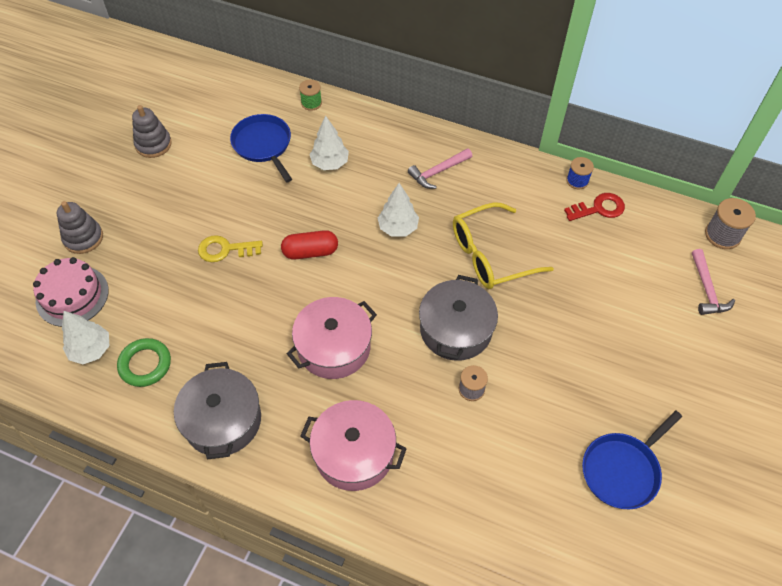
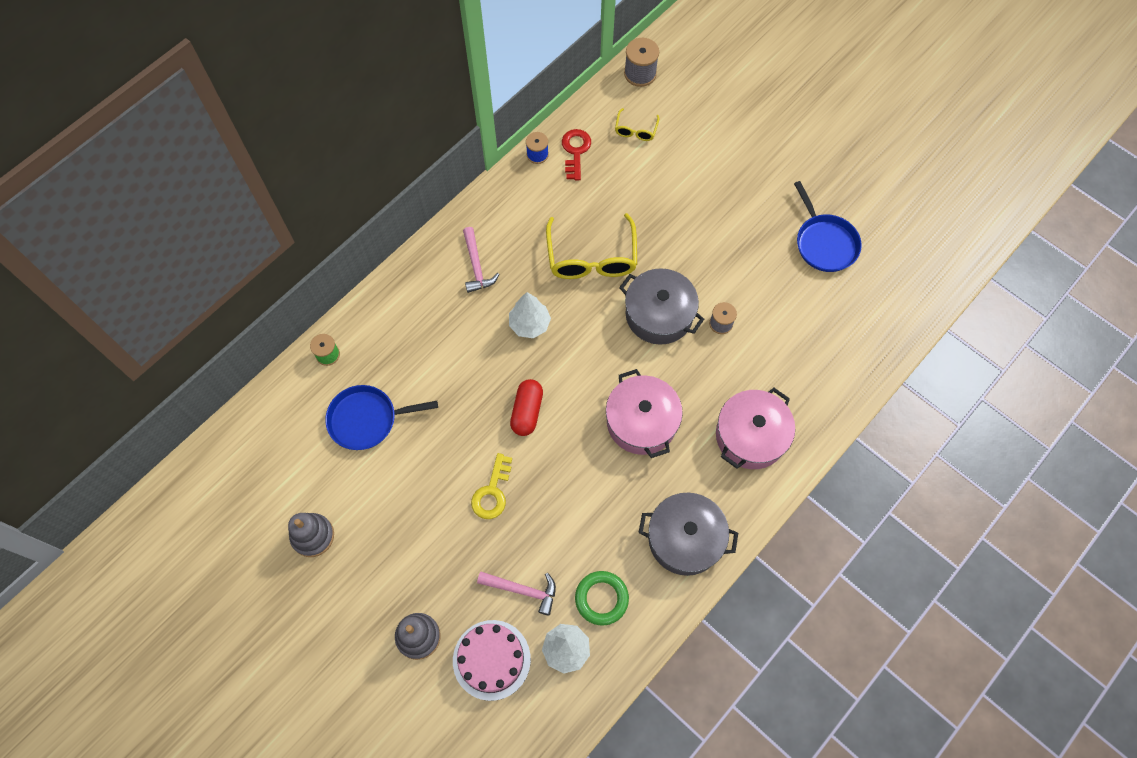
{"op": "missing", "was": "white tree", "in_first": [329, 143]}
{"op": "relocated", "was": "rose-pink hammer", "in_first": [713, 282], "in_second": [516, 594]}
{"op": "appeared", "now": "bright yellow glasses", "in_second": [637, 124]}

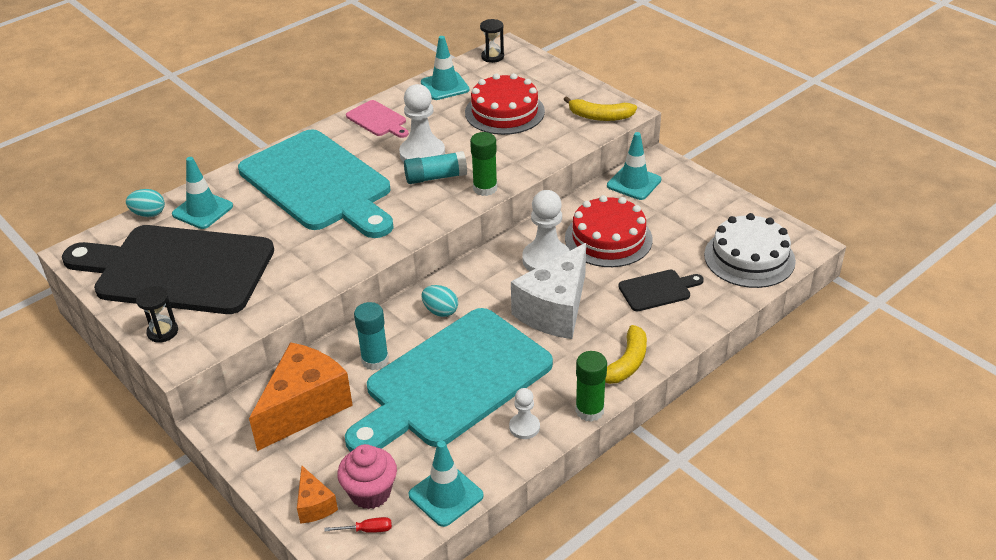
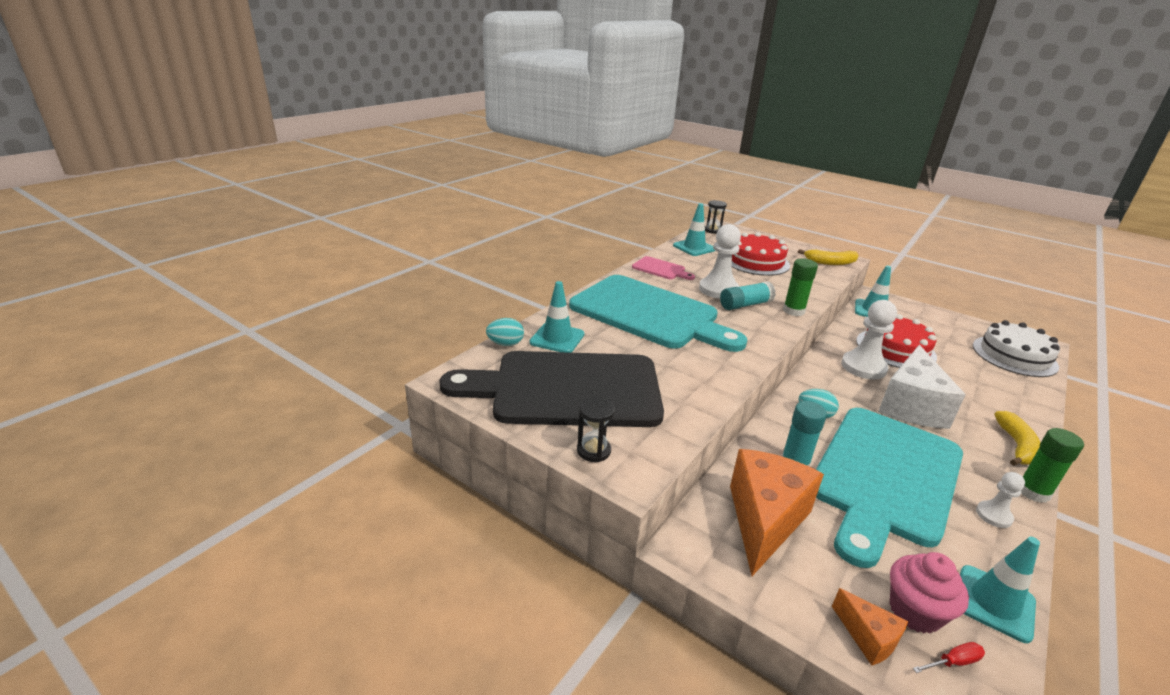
{"op": "missing", "was": "jet-black chopping board", "in_first": [661, 290]}

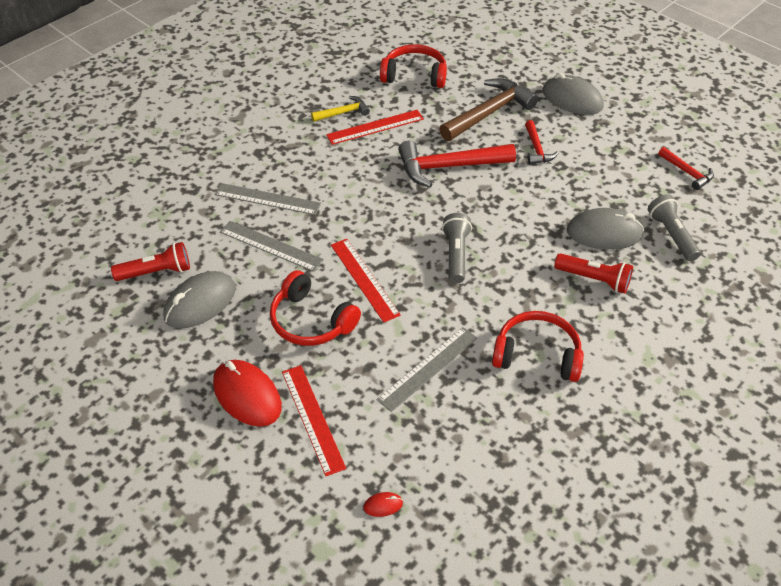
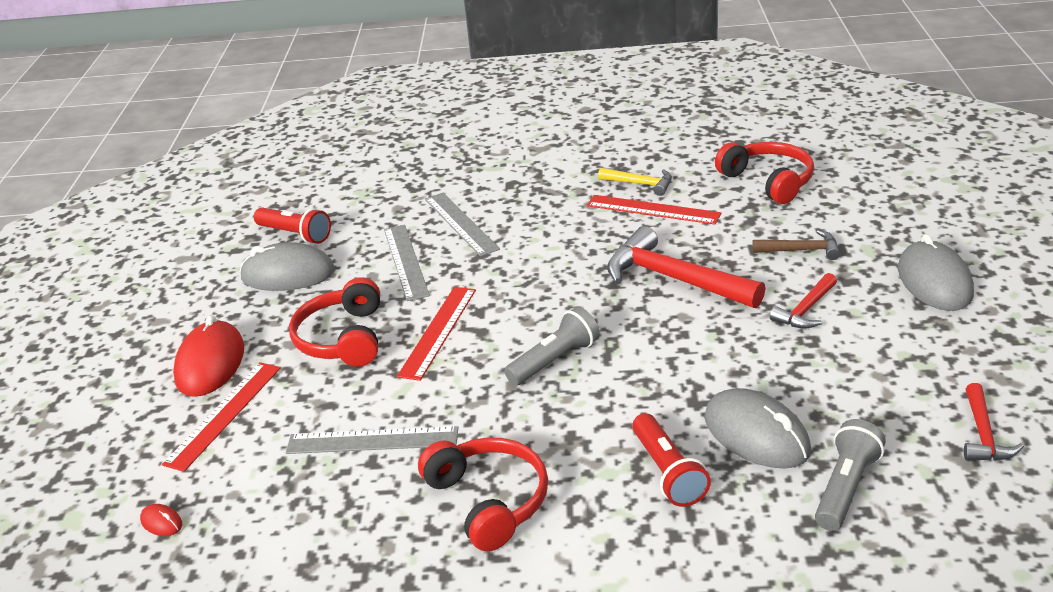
{"op": "size", "was": "russet hammer", "in_first": [488, 109], "in_second": [796, 245], "ratio": 0.53}

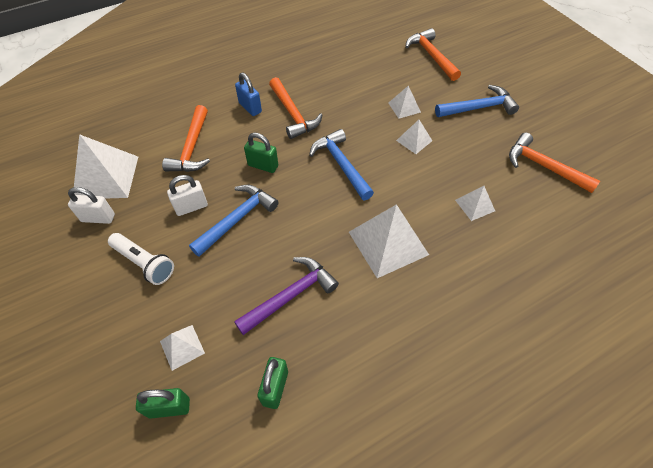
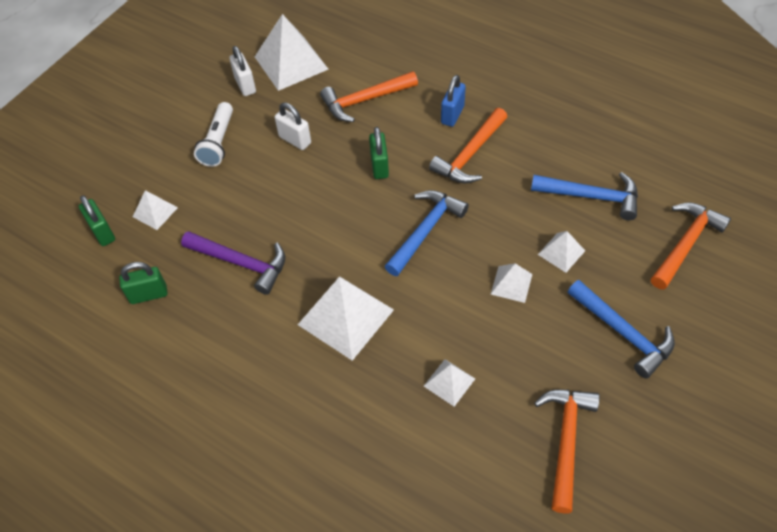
{"op": "relocated", "was": "cobalt hammer", "in_first": [234, 221], "in_second": [584, 196]}

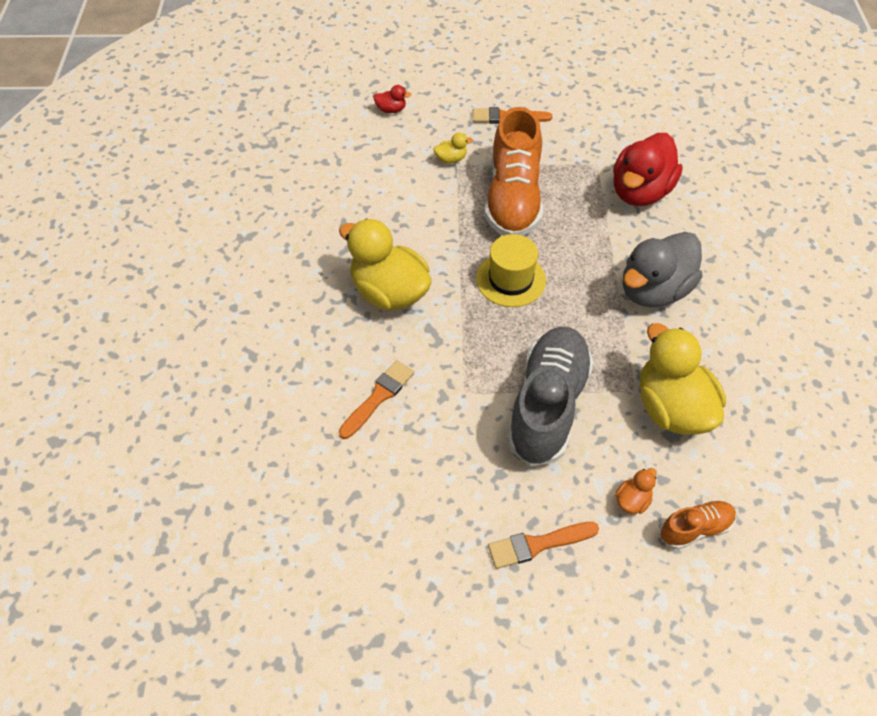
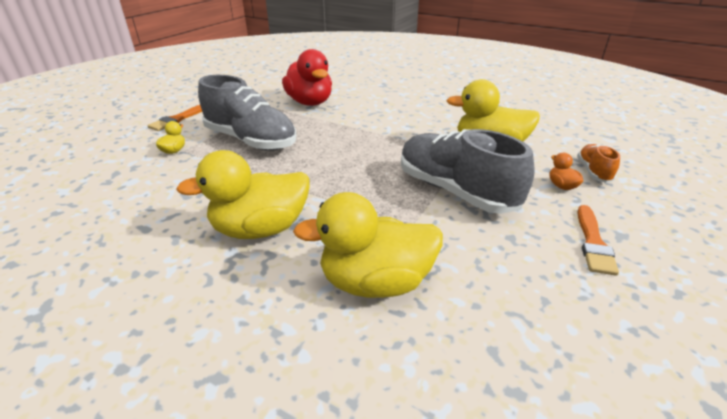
{"op": "missing", "was": "crimson toy duck", "in_first": [392, 99]}
{"op": "colour", "was": "orange lace-up shoe", "now": "ash-grey lace-up shoe", "in_first": [514, 171], "in_second": [247, 113]}
{"op": "missing", "was": "ash-grey toy duck", "in_first": [662, 269]}
{"op": "missing", "was": "bright yellow tall hat", "in_first": [511, 270]}
{"op": "exchanged", "was": "orange brush", "now": "bright yellow toy duck", "in_first": [376, 399], "in_second": [368, 245]}

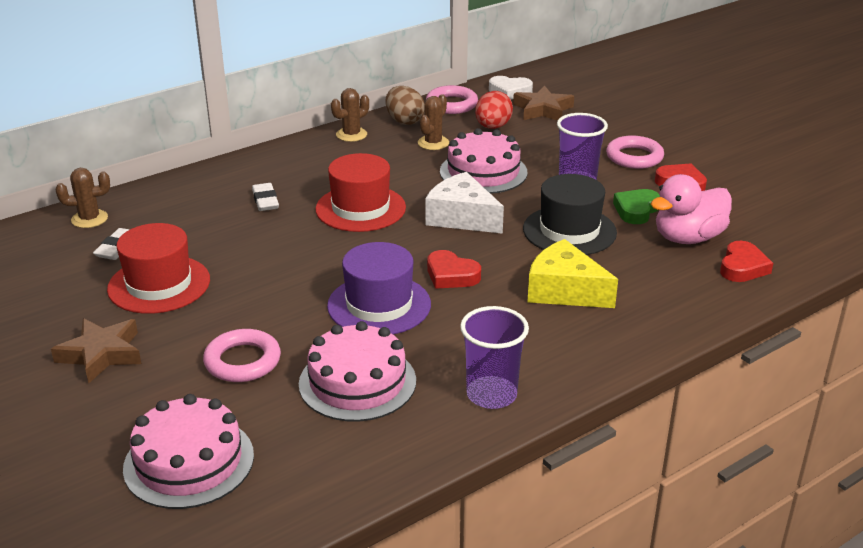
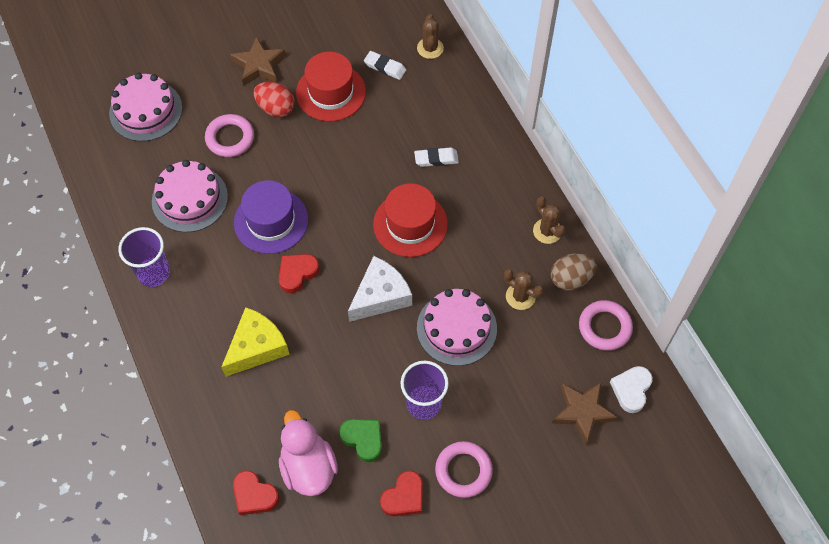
{"op": "relocated", "was": "crimson egg", "in_first": [494, 110], "in_second": [274, 99]}
{"op": "missing", "was": "jet-black tall hat", "in_first": [570, 214]}

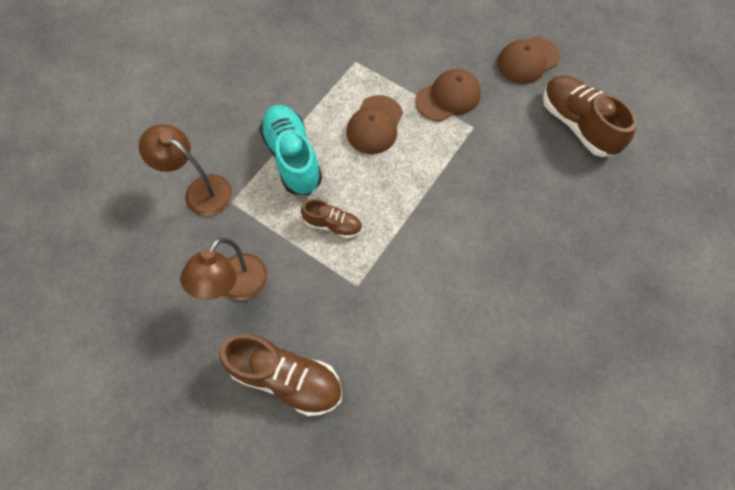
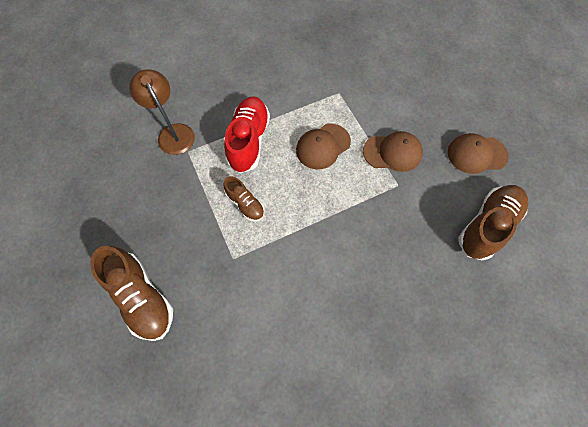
{"op": "spun", "was": "russet lace-up shoe", "in_first": [590, 116], "in_second": [493, 222], "clockwise": 45}
{"op": "colour", "was": "teal lace-up shoe", "now": "crimson lace-up shoe", "in_first": [290, 150], "in_second": [247, 134]}
{"op": "missing", "was": "russet lamp", "in_first": [224, 269]}

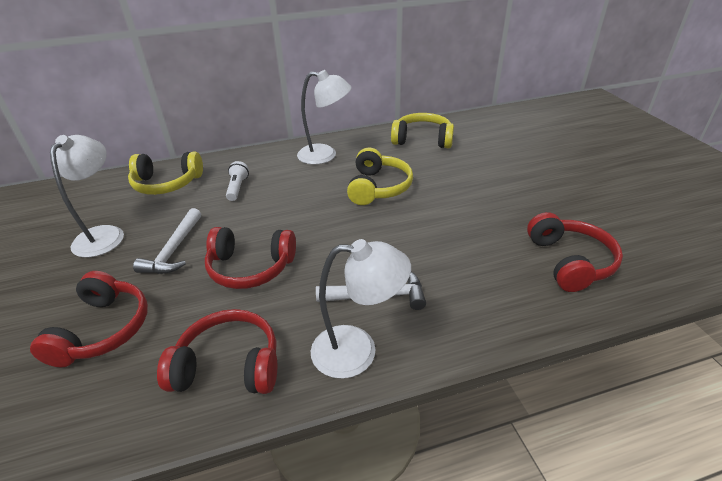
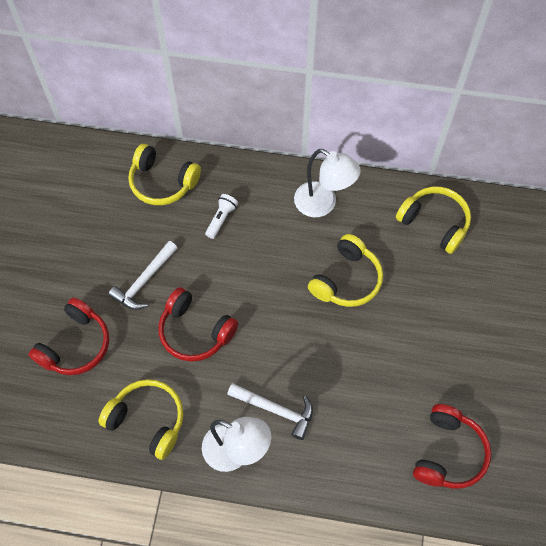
{"op": "missing", "was": "white lamp", "in_first": [87, 196]}
{"op": "colour", "was": "crimson headphones", "now": "bright yellow headphones", "in_first": [217, 351], "in_second": [141, 419]}

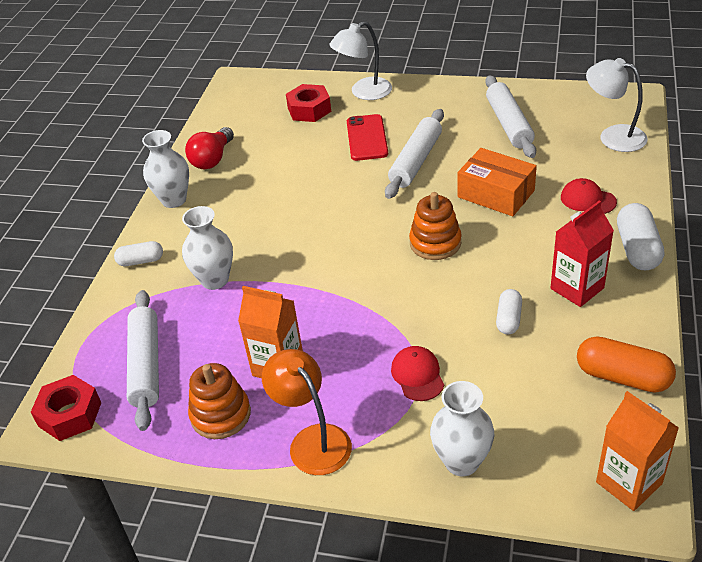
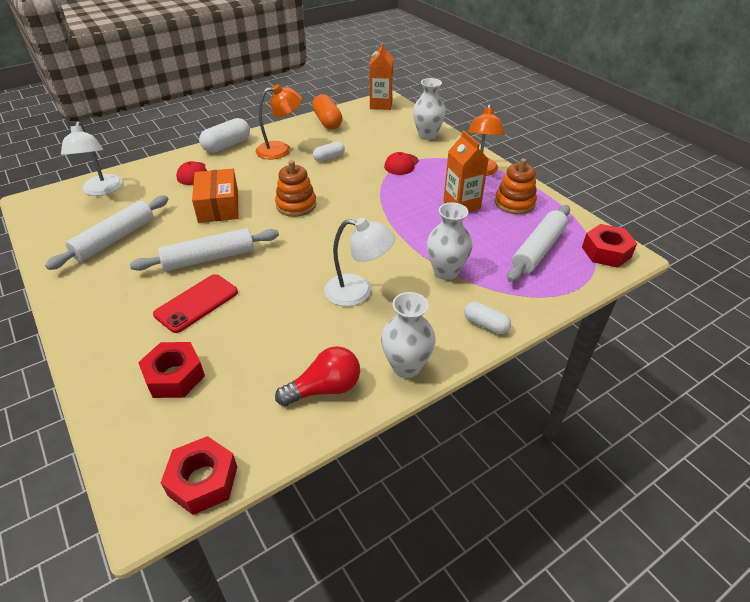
{"op": "relocated", "was": "white lamp", "in_first": [360, 60], "in_second": [359, 262]}
{"op": "exchanged", "was": "crimson milk carton", "now": "orange lamp", "in_first": [582, 253], "in_second": [279, 122]}
{"op": "appeared", "now": "crimson hexagon nut", "in_second": [199, 475]}

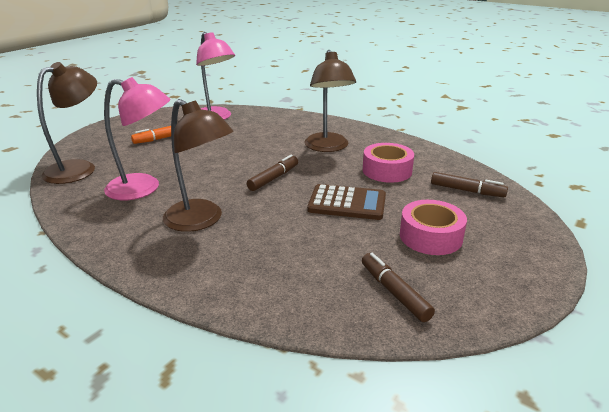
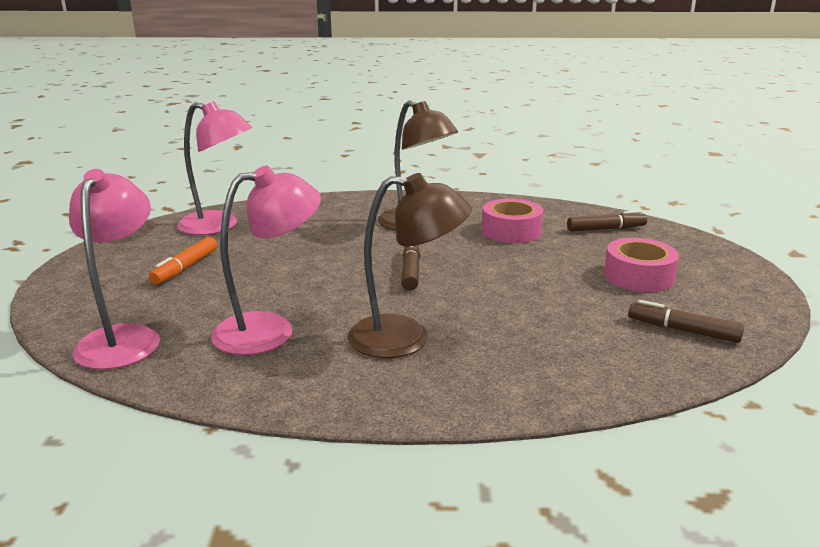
{"op": "colour", "was": "russet lamp", "now": "rose-pink lamp", "in_first": [67, 123], "in_second": [114, 269]}
{"op": "missing", "was": "russet calculator", "in_first": [346, 202]}

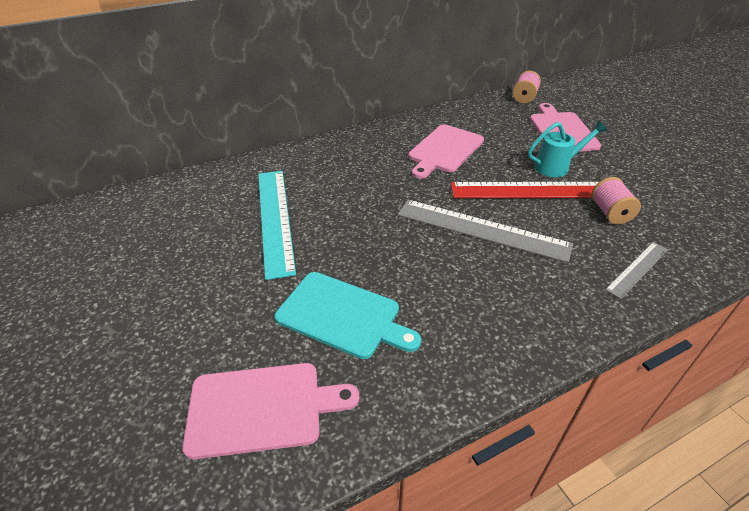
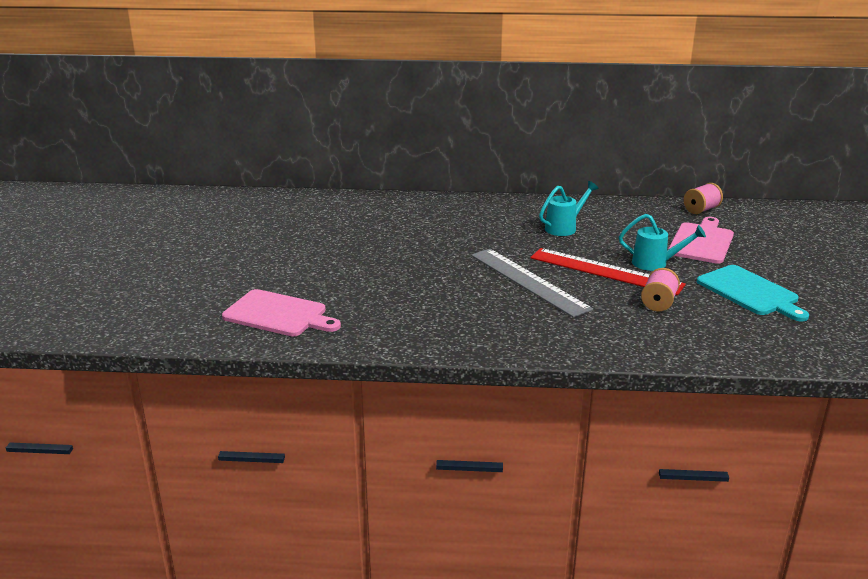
{"op": "exchanged", "was": "rose-pink chopping board", "now": "teal watering pot", "in_first": [446, 152], "in_second": [569, 208]}
{"op": "missing", "was": "teal straightedge", "in_first": [277, 225]}
{"op": "missing", "was": "ash-grey straightedge", "in_first": [636, 270]}
{"op": "relocated", "was": "teal chopping board", "in_first": [348, 315], "in_second": [753, 293]}

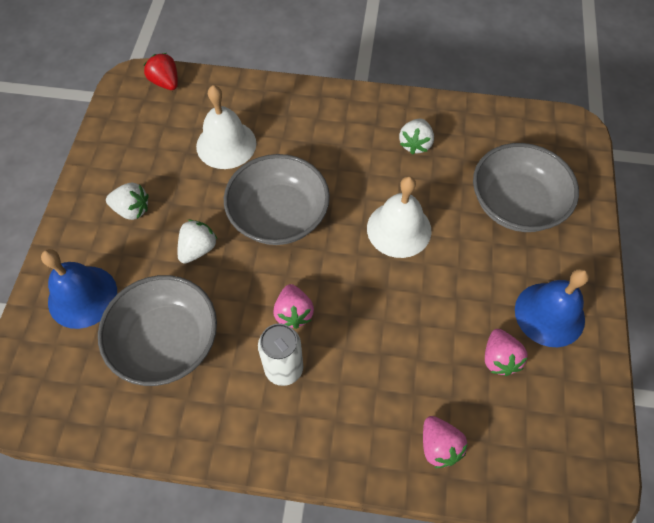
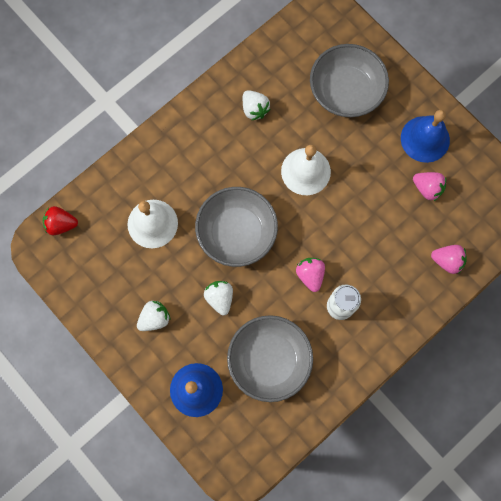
{"op": "spun", "was": "rose-pink strawberry", "in_first": [293, 306], "in_second": [310, 275], "clockwise": -135}

